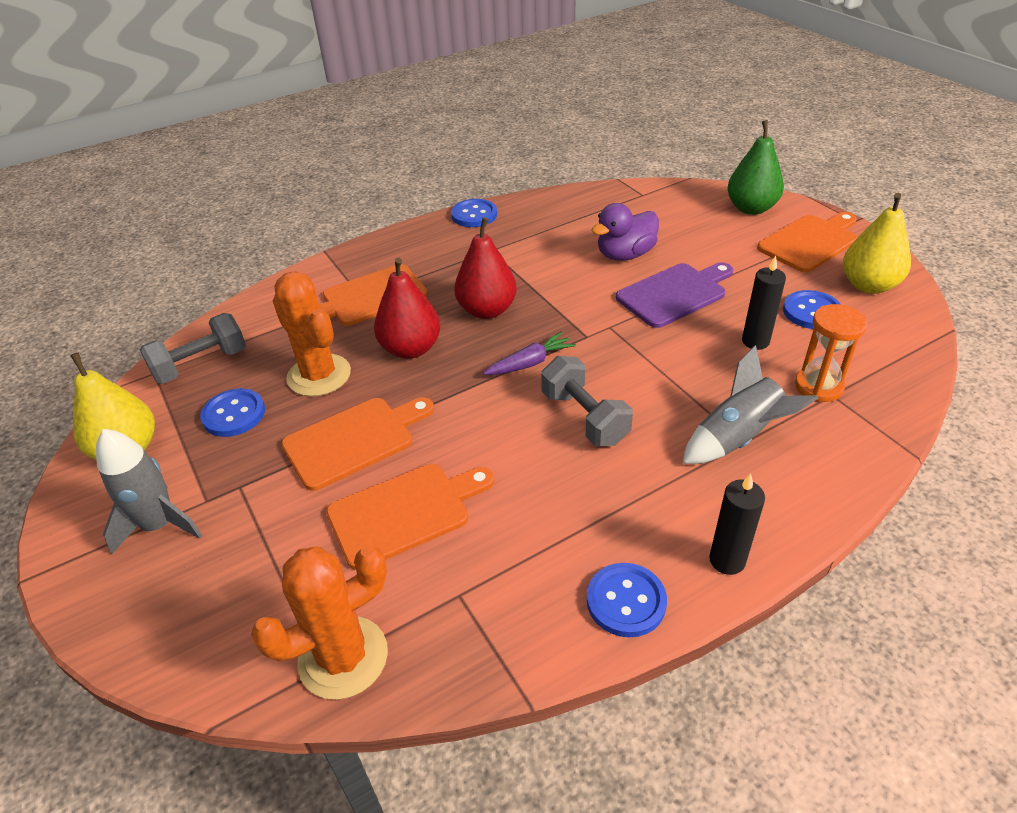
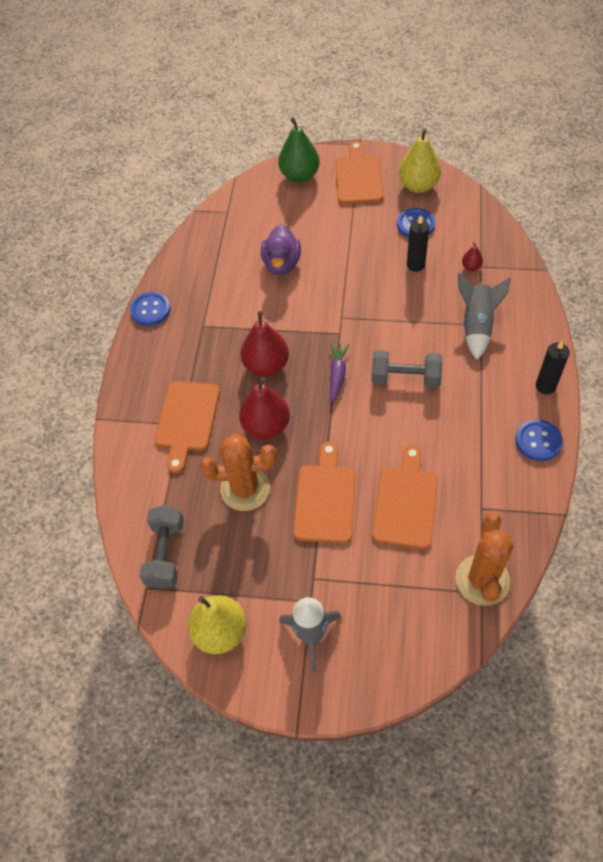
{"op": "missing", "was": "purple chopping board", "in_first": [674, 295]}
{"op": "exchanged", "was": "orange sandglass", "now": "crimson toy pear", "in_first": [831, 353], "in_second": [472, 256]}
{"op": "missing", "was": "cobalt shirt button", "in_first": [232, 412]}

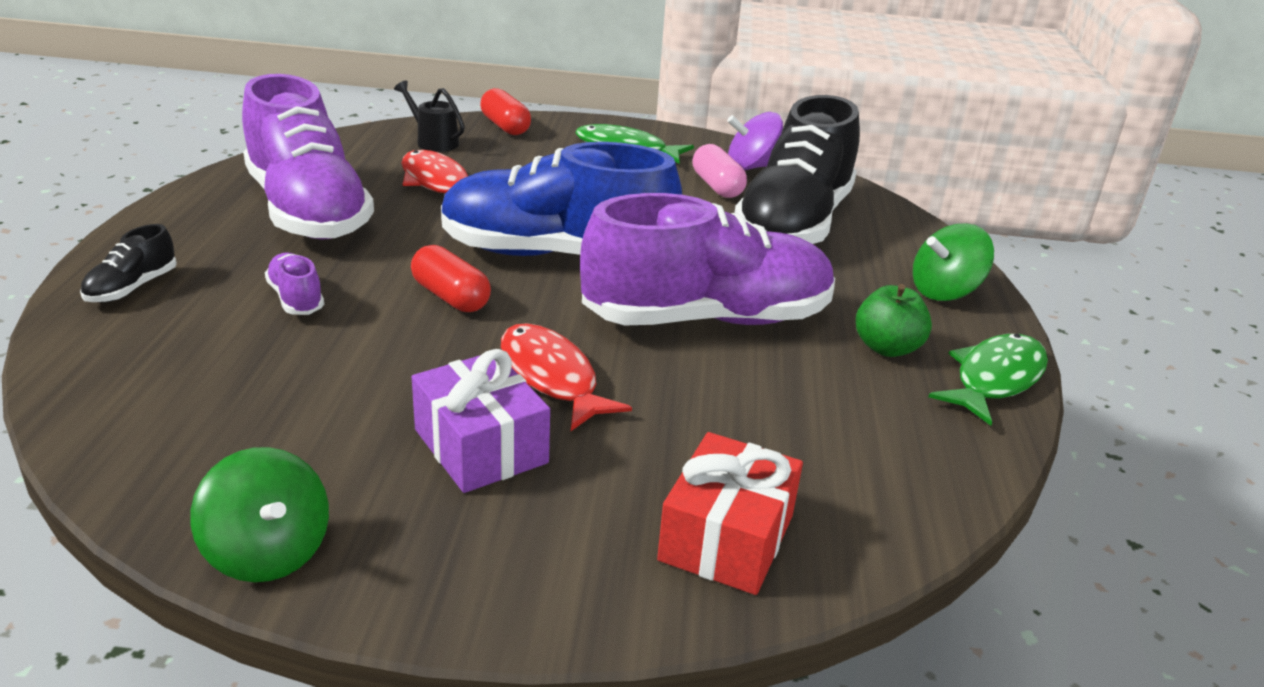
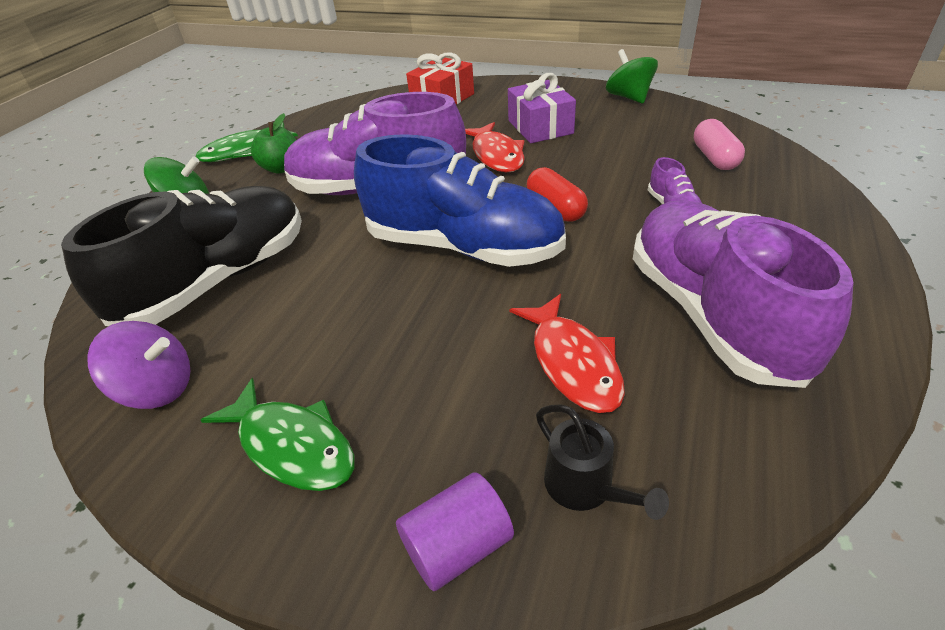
{"op": "exchanged", "was": "crimson pill shape", "now": "purple cylinder", "in_first": [505, 111], "in_second": [455, 531]}
{"op": "relocated", "was": "rose-pink pill shape", "in_first": [719, 171], "in_second": [719, 144]}
{"op": "missing", "was": "jet-black lace-up shoe", "in_first": [128, 263]}

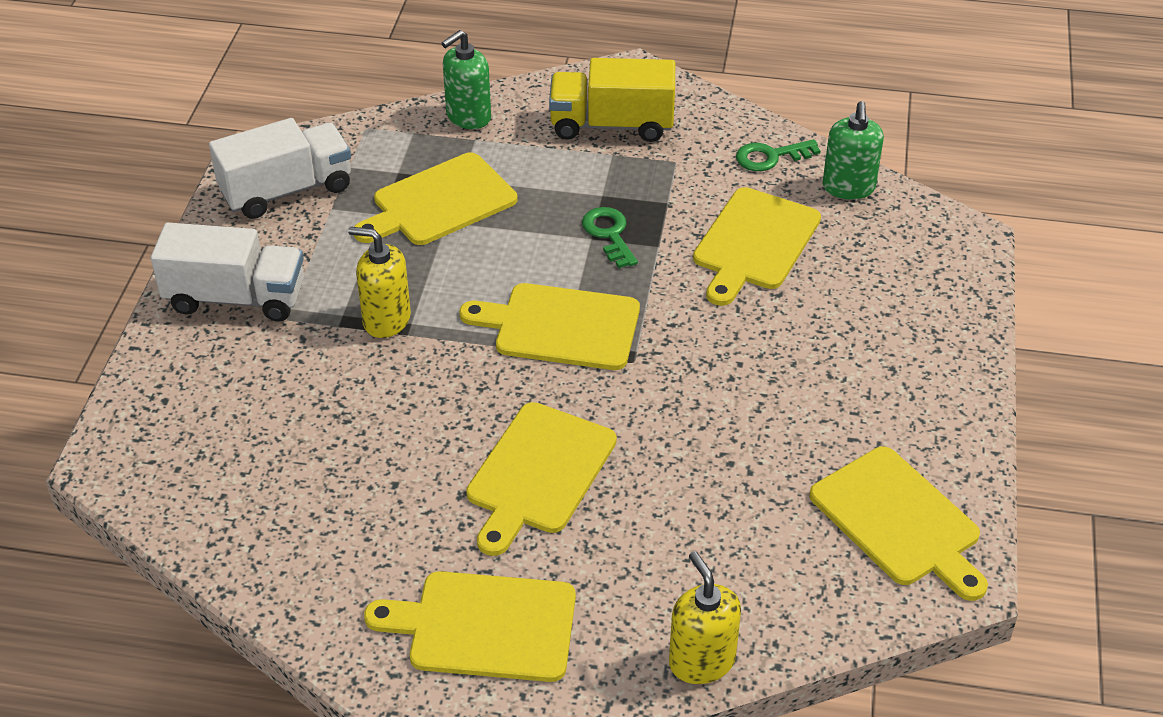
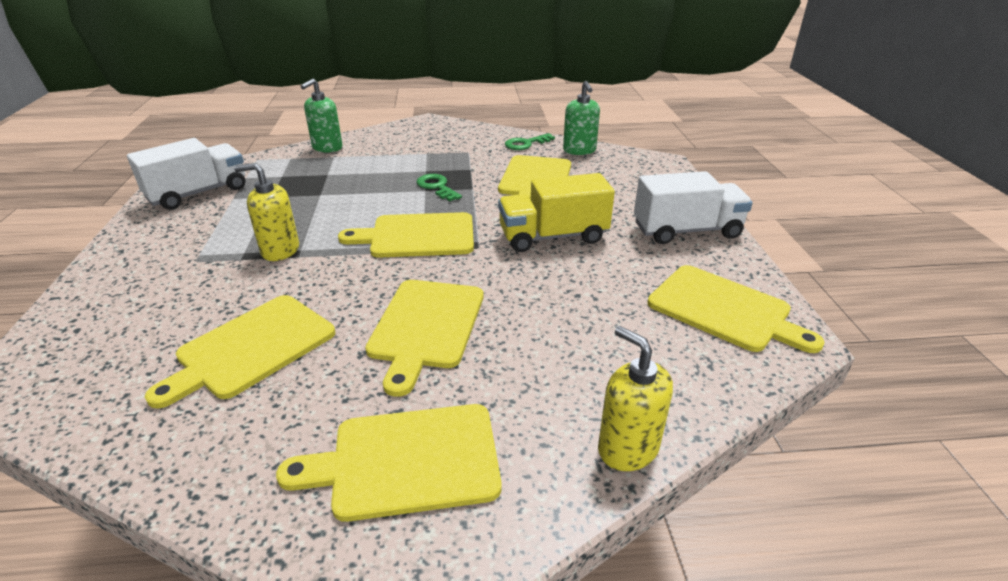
{"op": "relocated", "was": "bright yellow toy truck", "in_first": [612, 100], "in_second": [556, 212]}
{"op": "relocated", "was": "bright yellow chopping board", "in_first": [435, 199], "in_second": [240, 352]}
{"op": "relocated", "was": "white toy truck", "in_first": [227, 272], "in_second": [693, 207]}

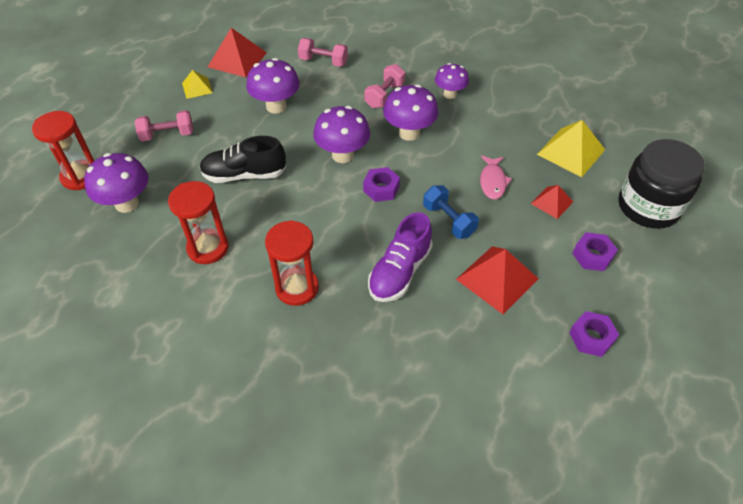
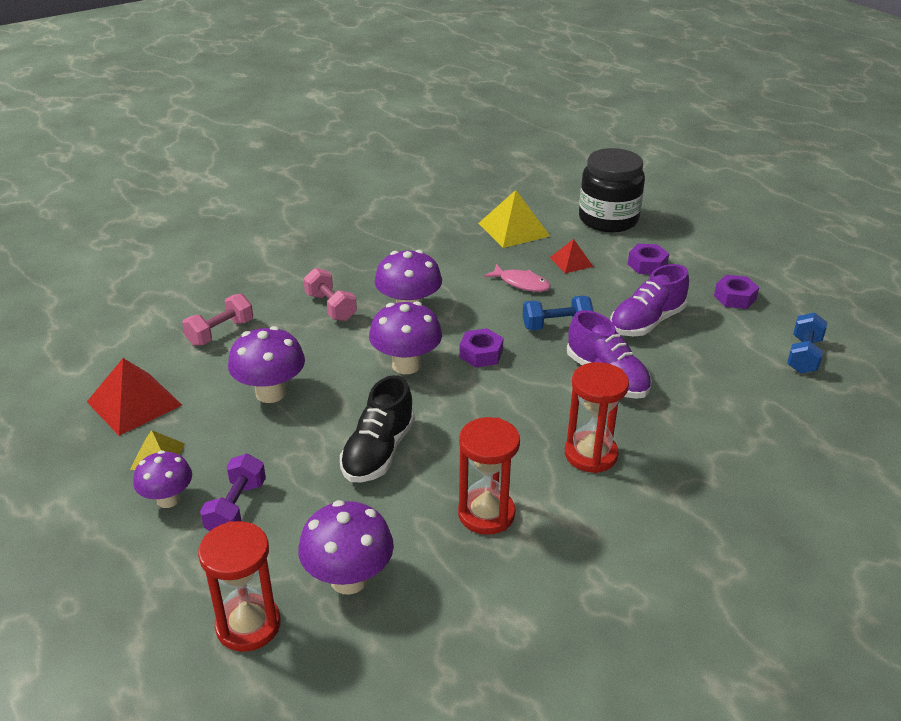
{"op": "relocated", "was": "purple fungus", "in_first": [452, 81], "in_second": [162, 479]}
{"op": "colour", "was": "rose-pink hand weight", "now": "purple hand weight", "in_first": [164, 125], "in_second": [233, 492]}
{"op": "exchanged", "was": "crimson pyramid", "now": "purple lace-up shoe", "in_first": [497, 280], "in_second": [649, 300]}
{"op": "appeared", "now": "cobalt hand weight", "in_second": [807, 343]}

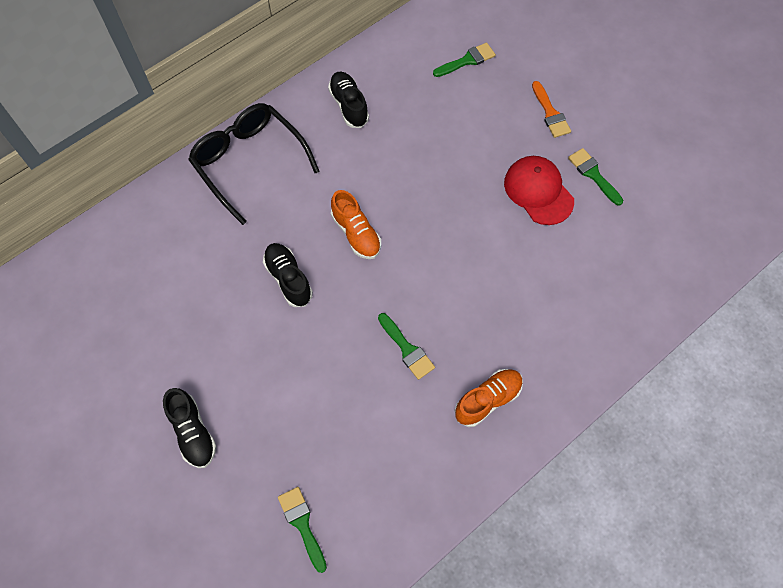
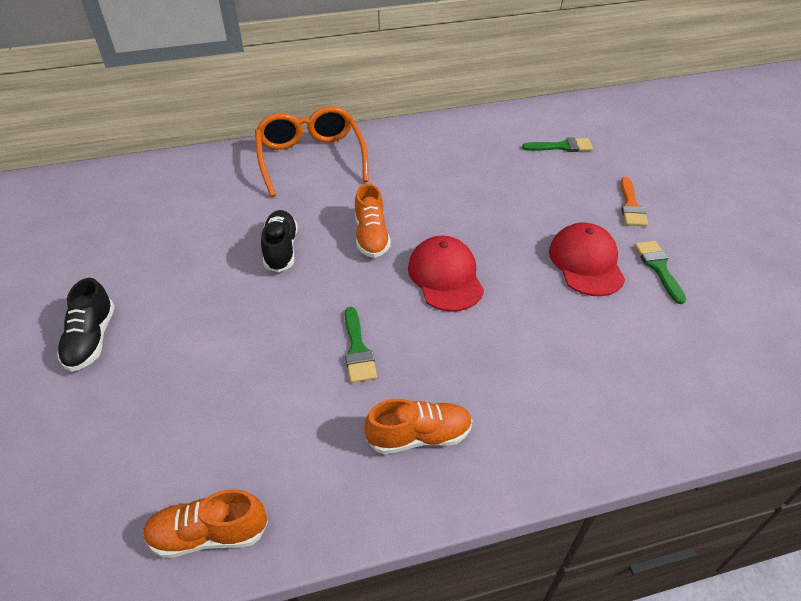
{"op": "missing", "was": "jet-black lace-up shoe", "in_first": [348, 99]}
{"op": "colour", "was": "jet-black glasses", "now": "orange glasses", "in_first": [254, 164], "in_second": [312, 151]}
{"op": "missing", "was": "emerald brush", "in_first": [302, 530]}
{"op": "appeared", "now": "crimson cap", "in_second": [446, 274]}
{"op": "appeared", "now": "orange lace-up shoe", "in_second": [205, 523]}

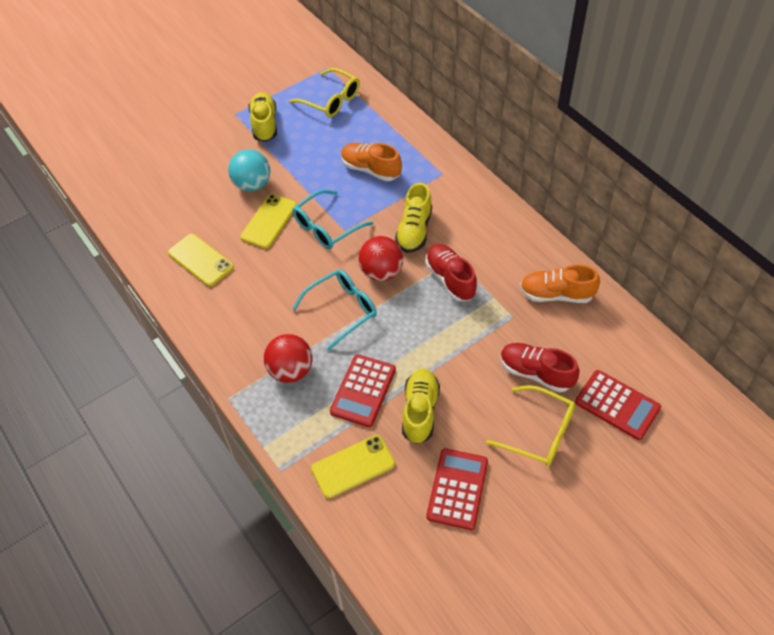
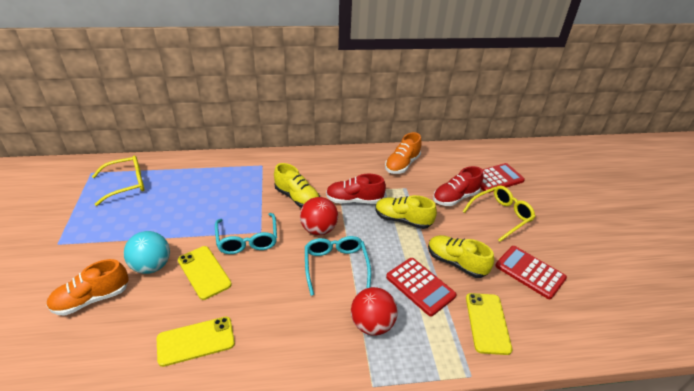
{"op": "relocated", "was": "bright yellow lace-up shoe", "in_first": [263, 117], "in_second": [406, 212]}
{"op": "relocated", "was": "orange lace-up shoe", "in_first": [371, 162], "in_second": [87, 287]}

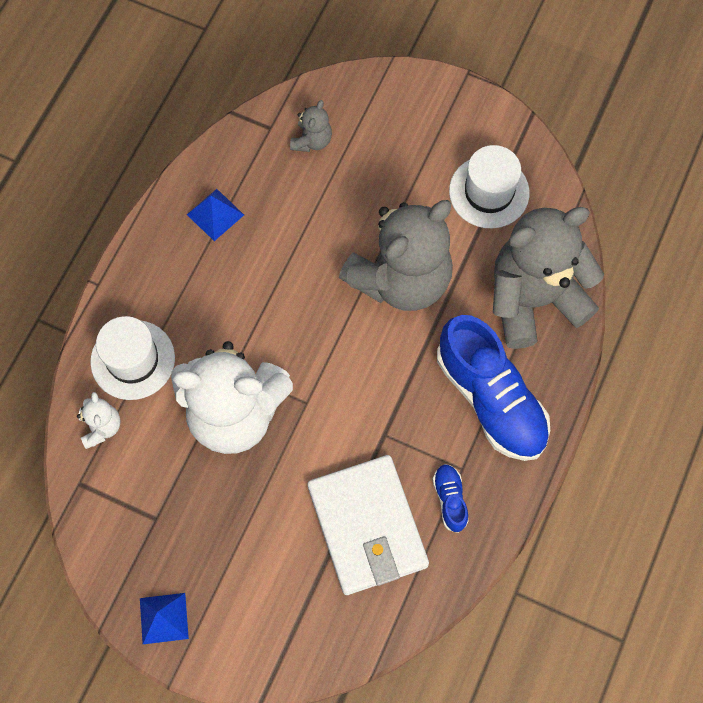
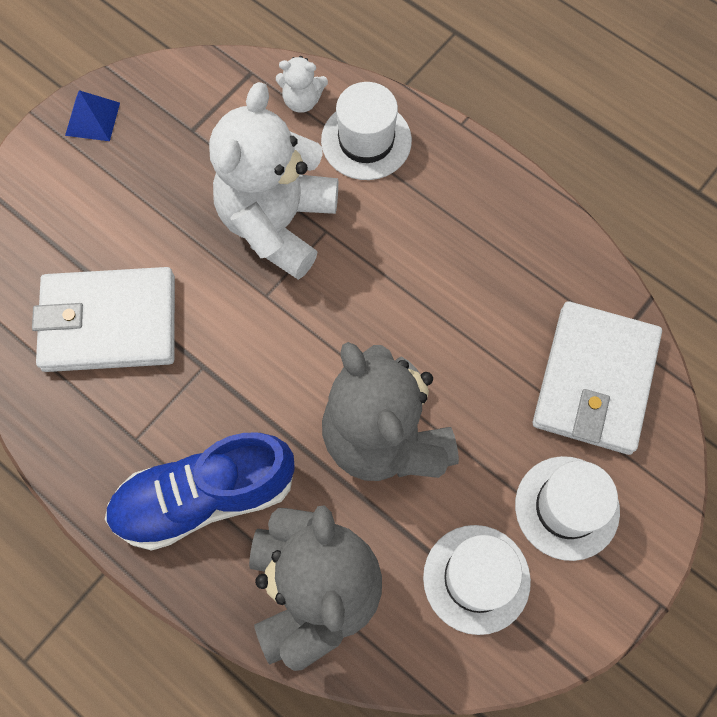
{"op": "exchanged", "was": "ash-grey teddy", "now": "white wallet", "in_first": [311, 126], "in_second": [597, 378]}
{"op": "missing", "was": "cobalt pyramid", "in_first": [215, 215]}
{"op": "missing", "was": "cobalt lace-up shoe", "in_first": [450, 498]}
{"op": "appeared", "now": "white tall hat", "in_second": [567, 508]}

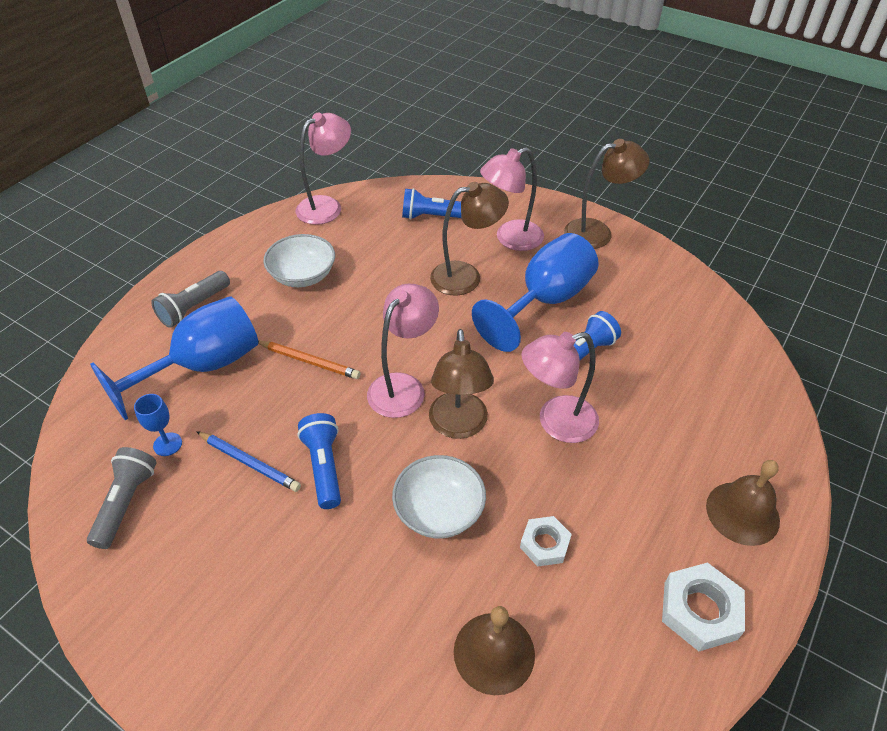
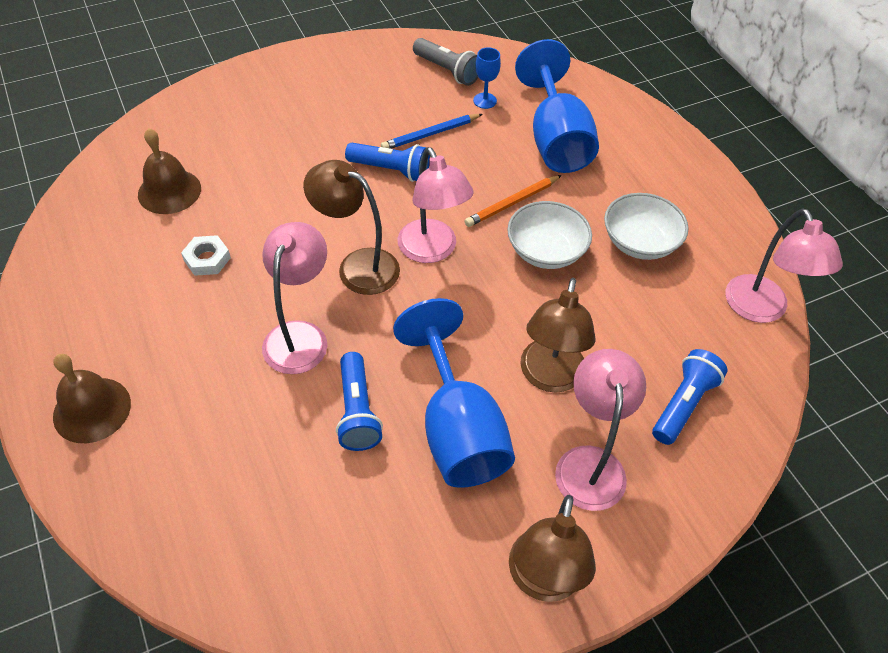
{"op": "missing", "was": "ash-grey pocket torch", "in_first": [190, 299]}
{"op": "relocated", "was": "white deep dish", "in_first": [439, 496], "in_second": [549, 235]}
{"op": "missing", "was": "white hexagon nut", "in_first": [703, 606]}

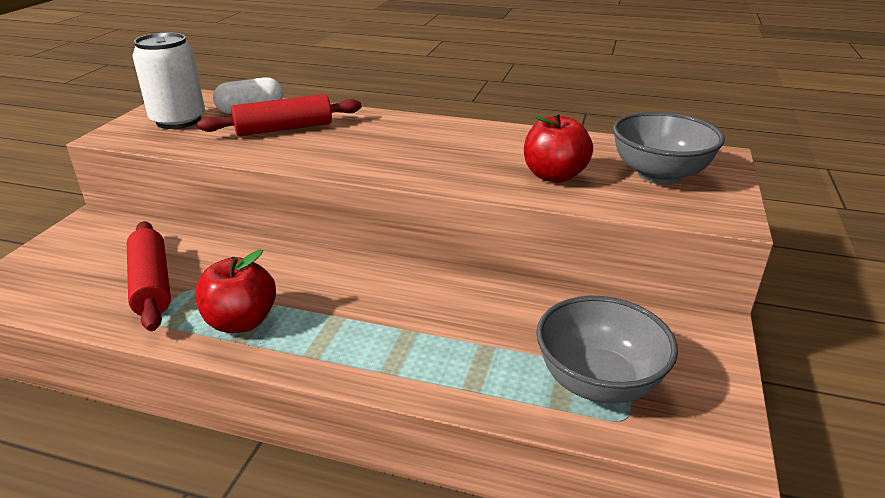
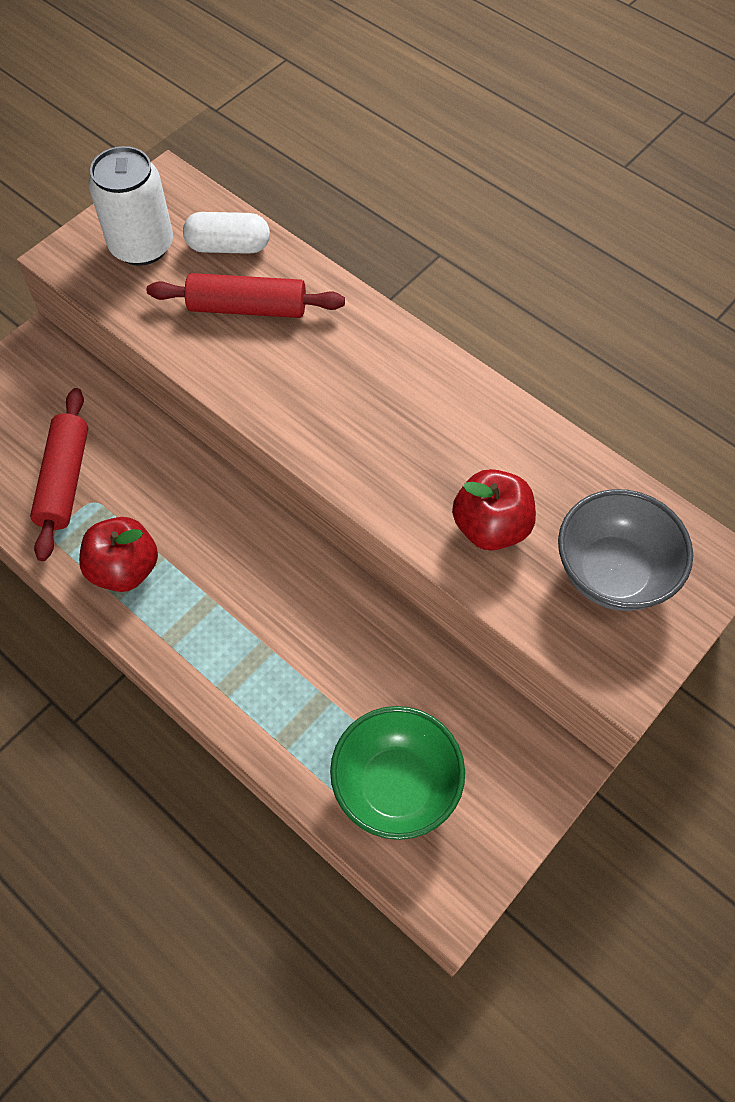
{"op": "colour", "was": "ash-grey deep dish", "now": "emerald deep dish", "in_first": [607, 349], "in_second": [397, 773]}

